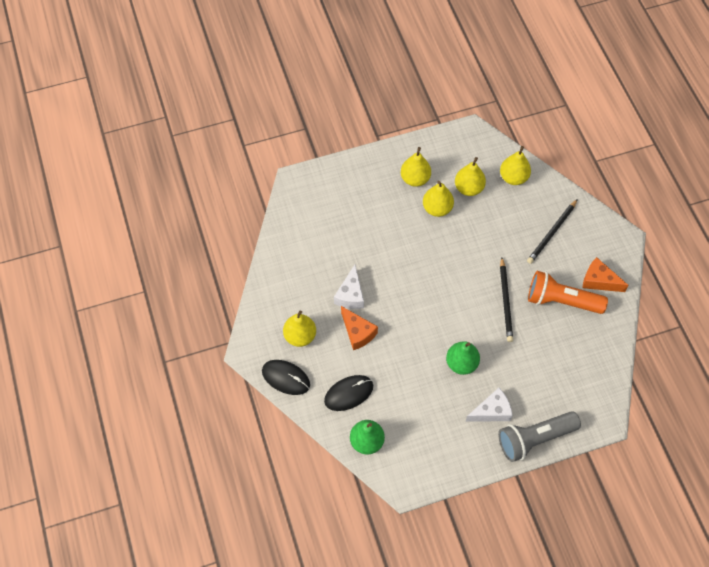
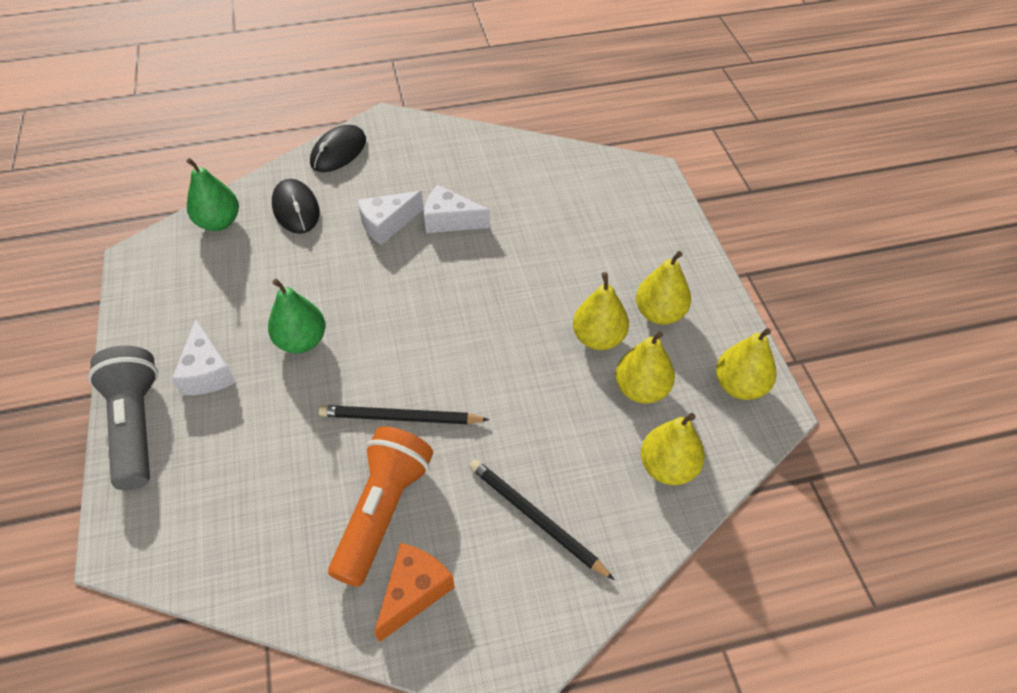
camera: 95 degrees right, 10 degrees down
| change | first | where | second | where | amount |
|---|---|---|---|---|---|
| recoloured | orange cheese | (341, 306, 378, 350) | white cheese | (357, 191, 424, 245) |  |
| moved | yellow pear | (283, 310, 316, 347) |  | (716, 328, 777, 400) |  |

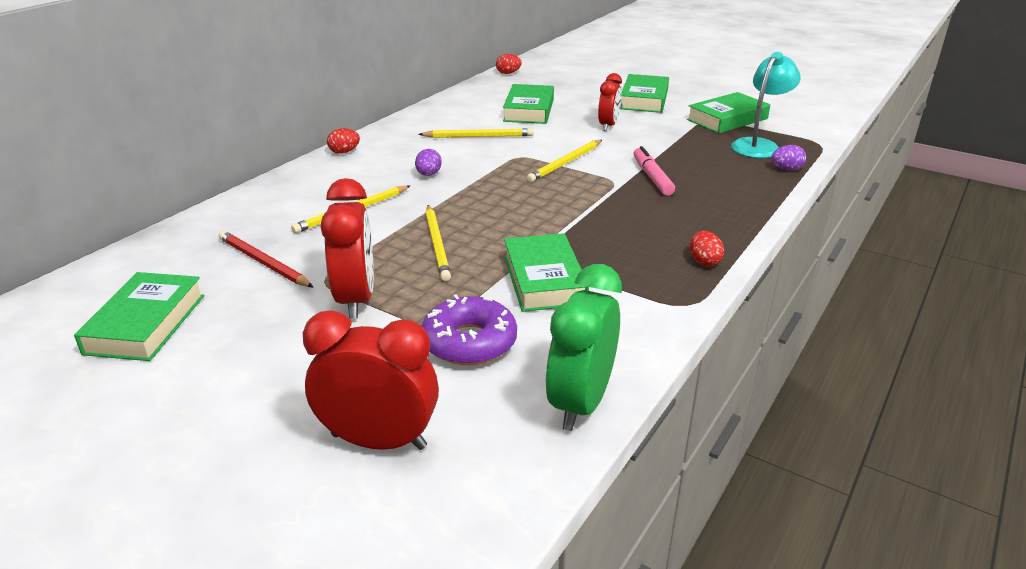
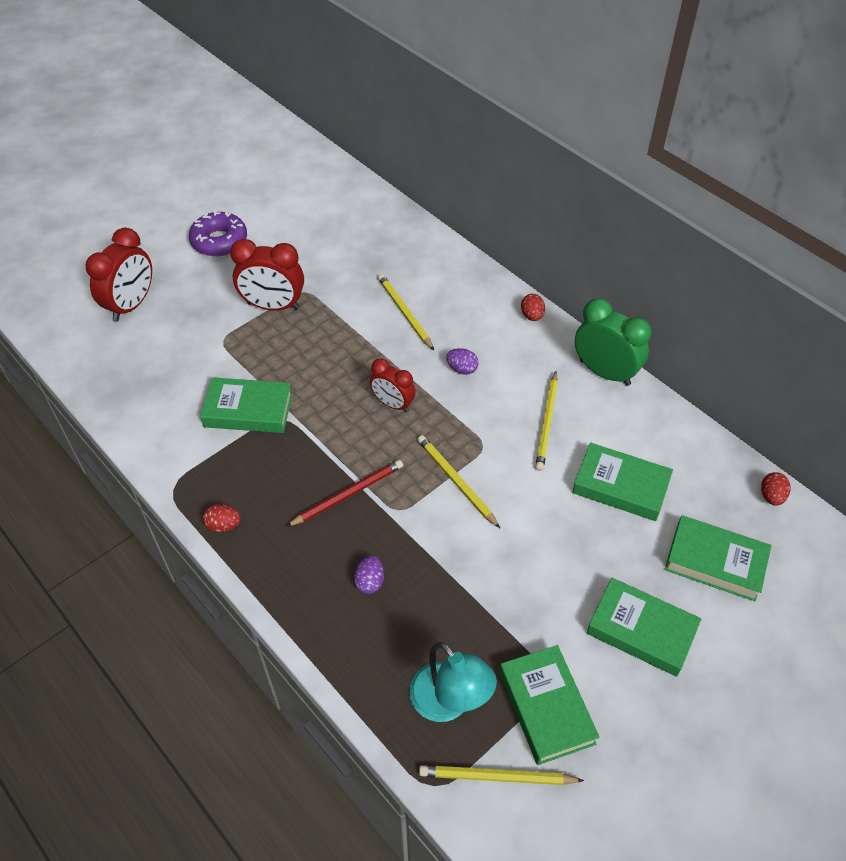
camera: 105 degrees right, 20 degrees up
| change | first | where | second | where | amount |
|---|---|---|---|---|---|
| moved | red clock | (598, 73, 622, 131) |  | (370, 358, 416, 412) |  |
| moved | purple egg | (772, 145, 806, 171) |  | (354, 555, 384, 594) |  |
| removed | pink marker | (634, 146, 675, 196) |  |  |  |
| moved | yellow pencil | (426, 205, 451, 281) |  | (419, 765, 584, 785) |  |
| moved | red pencil | (219, 231, 313, 287) |  | (286, 460, 403, 527) |  |
| moved | green clock | (546, 264, 622, 431) |  | (575, 298, 652, 386) |  |
| moved | green book | (74, 272, 205, 361) |  | (664, 515, 771, 601) |  |
| moved | purple donut | (422, 294, 517, 365) |  | (189, 211, 247, 256) |  |

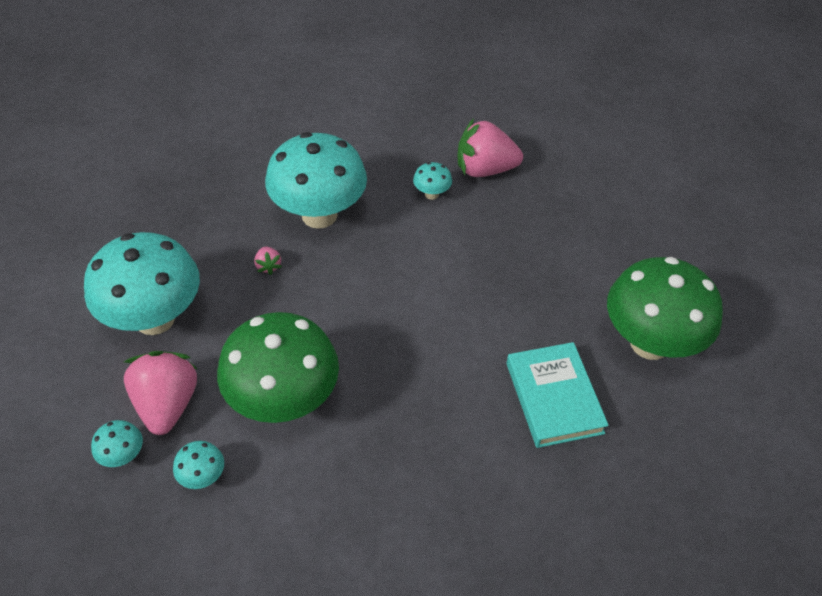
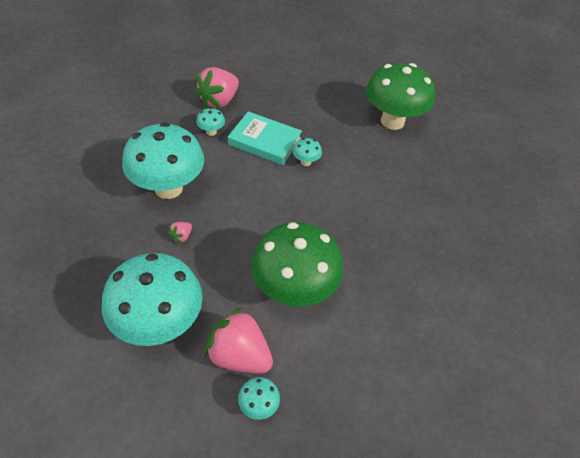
camera: 55 degrees left, 0 degrees up
| change | first | where | second | where | amount |
|---|---|---|---|---|---|
| turned | pink strawberry | (254, 247, 282, 275) |  | (168, 222, 192, 244) | 105 degrees clockwise |
| moved | turquoise book | (506, 342, 609, 448) |  | (228, 111, 302, 165) |  |
| moved | turquoise mushroom | (173, 441, 224, 489) |  | (293, 138, 322, 166) |  |

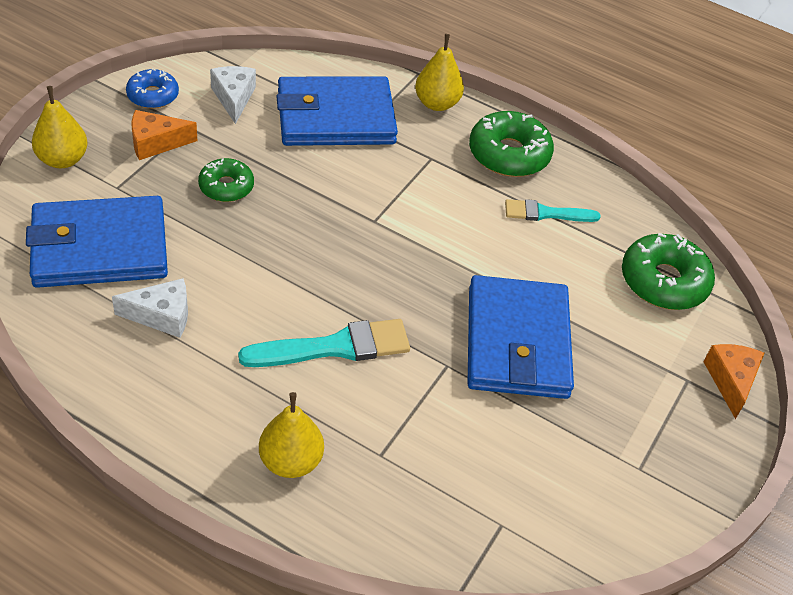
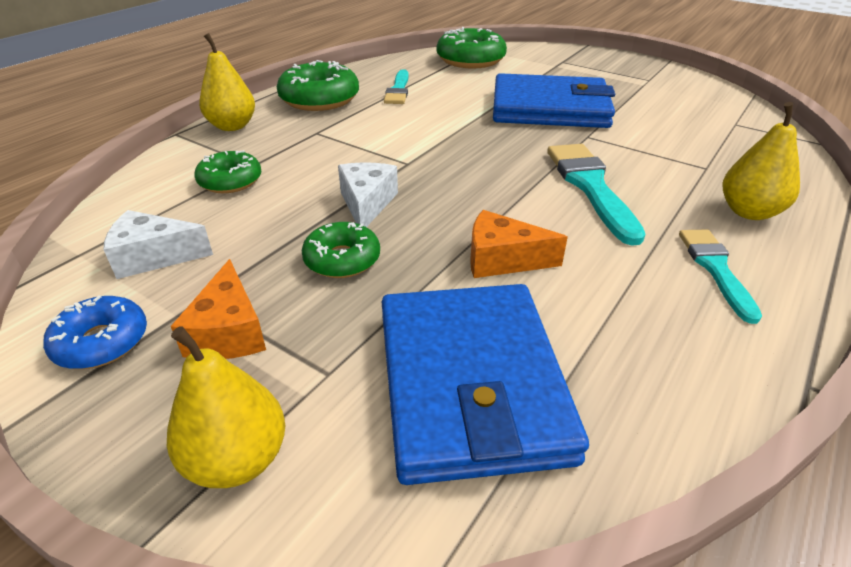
camera: 80 degrees left, 10 degrees down
| change | first | where | second | where | amount |
|---|---|---|---|---|---|
| replaced | blue wallet | (277, 76, 398, 146) | green donut | (194, 150, 261, 193) |  |
| moved | white cheese | (112, 278, 188, 338) |  | (338, 163, 398, 227) |  |
| moved | orange cheese | (704, 344, 764, 419) |  | (470, 210, 568, 278) |  |
| added |  |  | turquoise brush | (679, 229, 762, 324) |  |

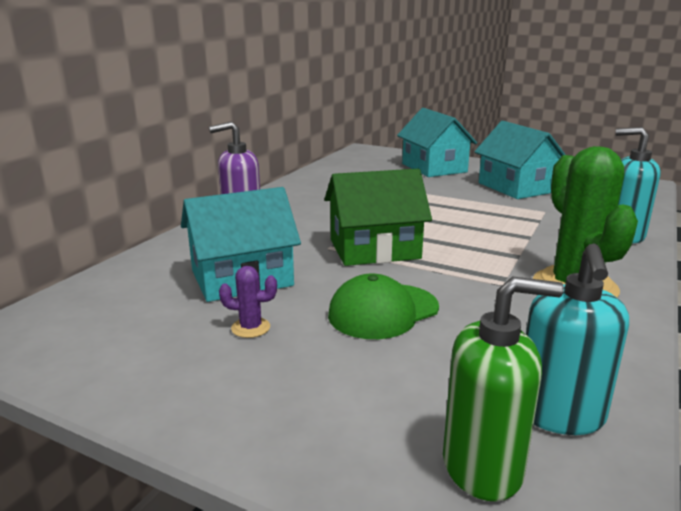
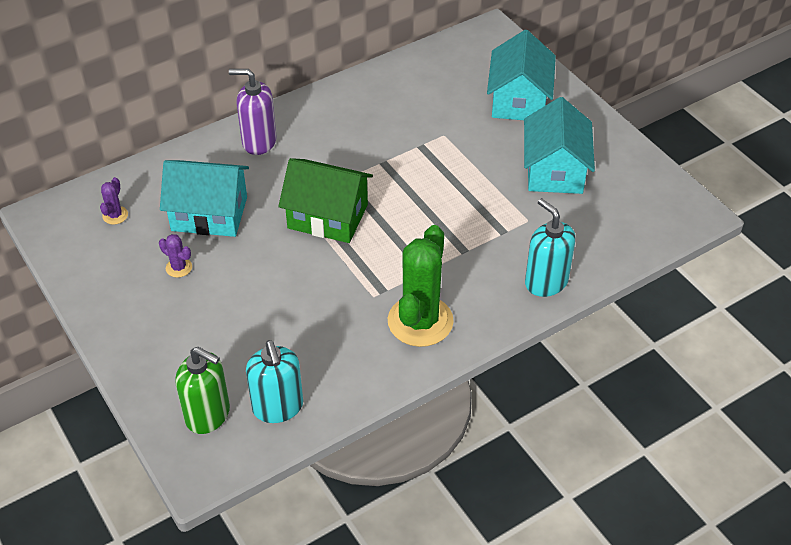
camera: 30 degrees right, 25 degrees up
| change | first | where | second | where | amount |
|---|---|---|---|---|---|
| turned | turquoise soap dispenser | (526, 244, 629, 435) |  | (246, 340, 303, 423) | 60 degrees counterclockwise |
| removed | green cap | (328, 274, 439, 339) |  |  |  |
| added |  |  | purple cactus | (100, 177, 128, 225) |  |

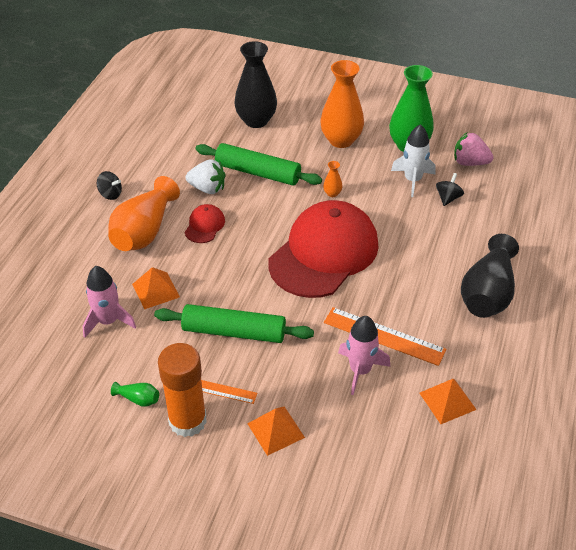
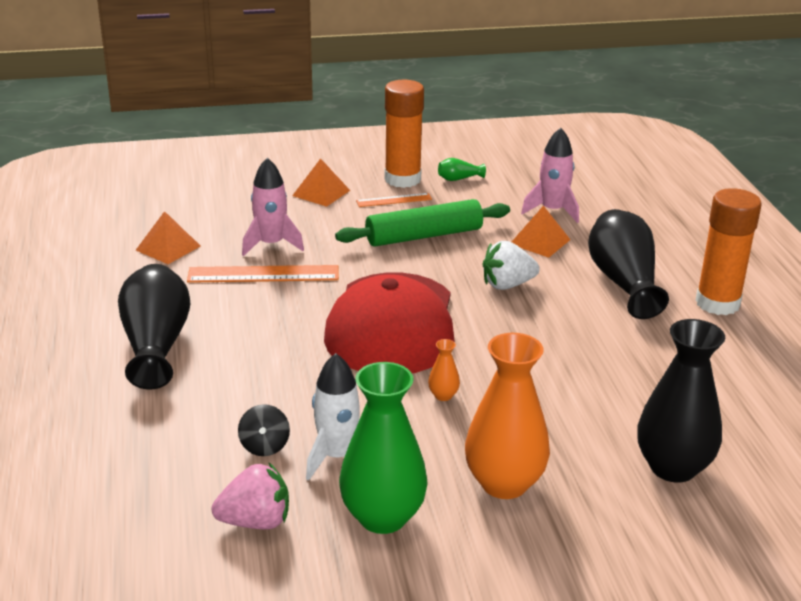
camera: 150 degrees right, 15 degrees down
| change | first | where | second | where | amount |
|---|---|---|---|---|---|
| removed | green rolling pin | (196, 143, 322, 185) |  |  |  |
| moved | white strawberry | (186, 159, 225, 194) |  | (483, 241, 540, 290) |  |
| replaced | black spinning top | (97, 171, 122, 200) | orange glue stick | (695, 188, 761, 315) |  |
| recoloured | orange vase | (108, 176, 180, 251) | black vase | (588, 209, 669, 319) |  |
| removed | red cap | (185, 204, 225, 243) |  |  |  |

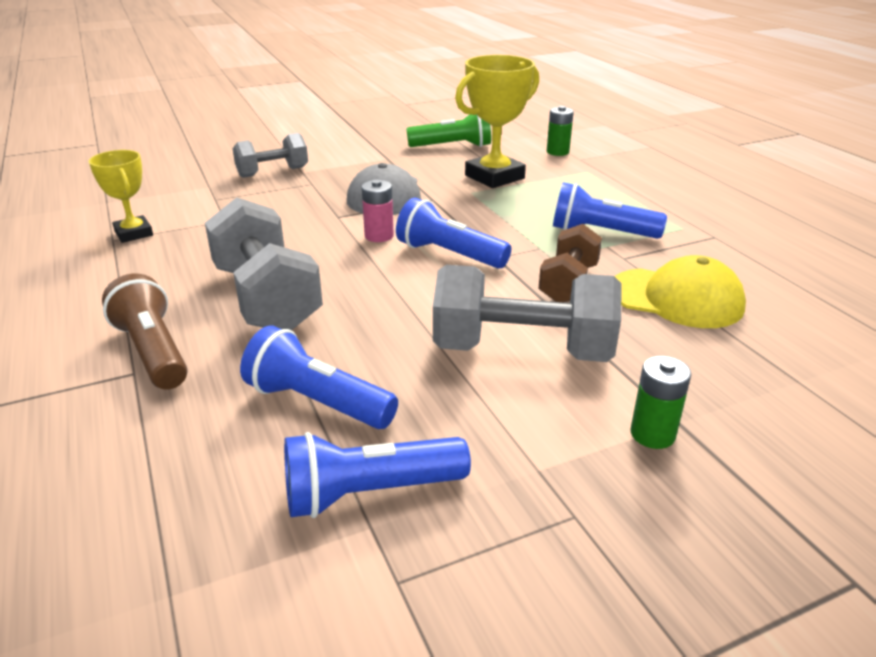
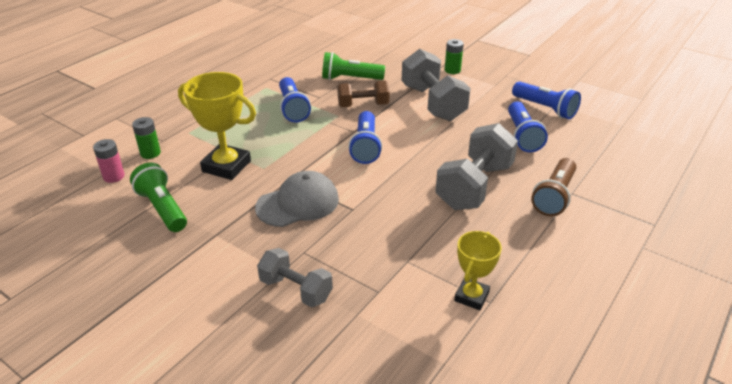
camera: 120 degrees left, 5 degrees up
| change | first | where | second | where | amount |
|---|---|---|---|---|---|
| moved | pink battery | (362, 180, 394, 242) |  | (93, 139, 125, 183) |  |
| replaced | yellow cap | (614, 255, 746, 328) | green flashlight | (322, 52, 385, 80) |  |

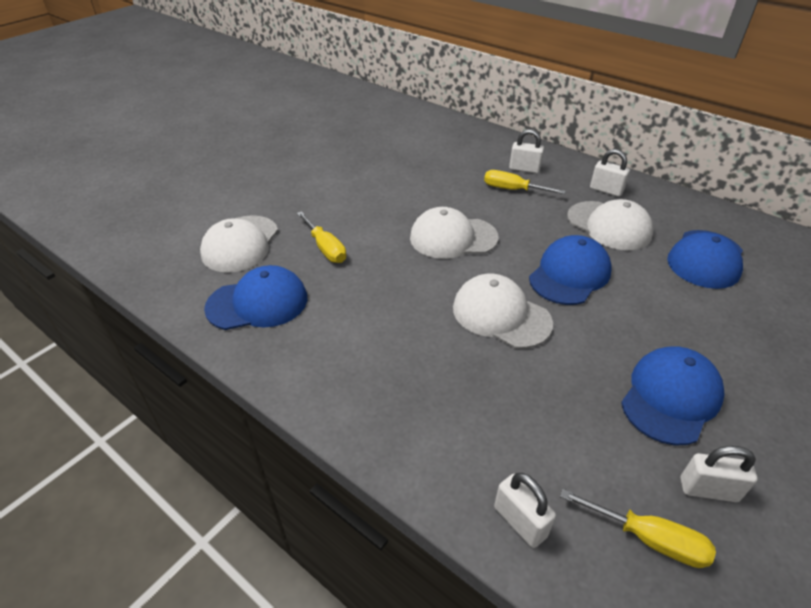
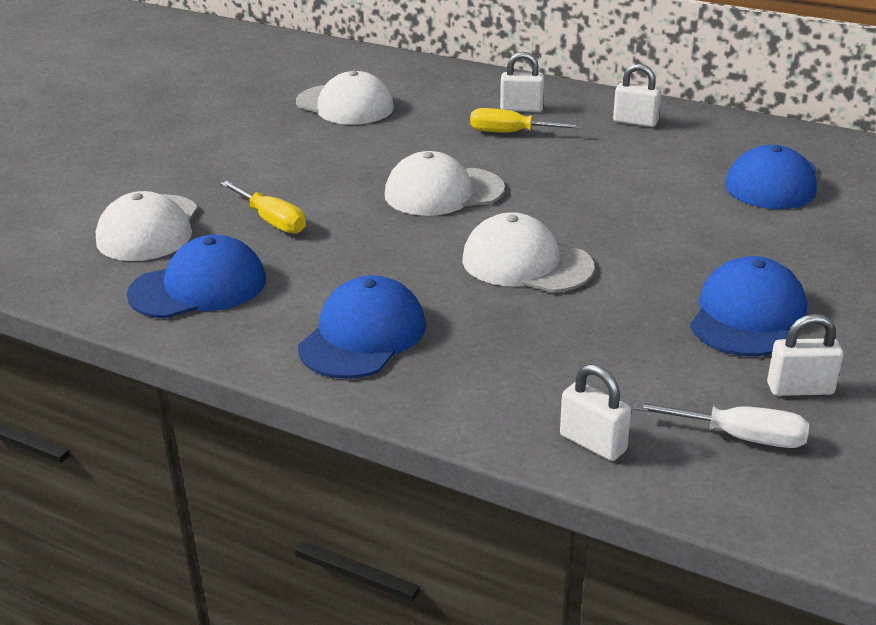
camera: 10 degrees left, 10 degrees down
| change | first | where | second | where | amount |
|---|---|---|---|---|---|
| moved | white cap | (567, 199, 653, 250) |  | (296, 71, 394, 125) |  |
| moved | blue cap | (529, 235, 612, 305) |  | (298, 275, 426, 379) |  |
| recoloured | yellow screwdriver | (560, 489, 716, 568) | white screwdriver | (634, 402, 809, 448) |  |

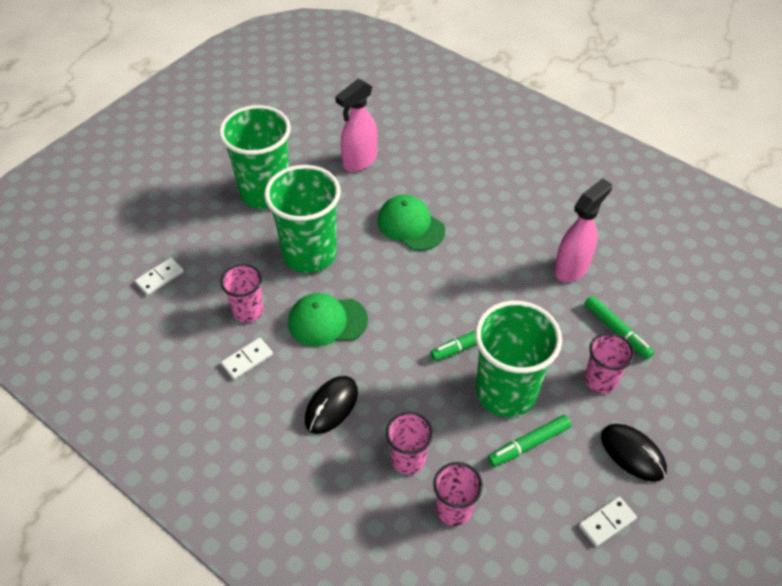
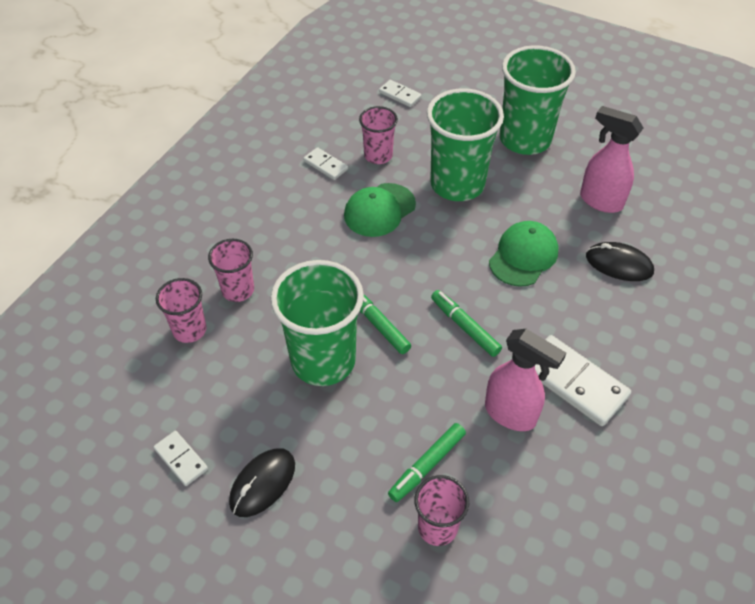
camera: 80 degrees right, 0 degrees up
| change | first | where | second | where | amount |
|---|---|---|---|---|---|
| turned | green cap | (288, 293, 368, 347) |  | (344, 183, 416, 237) | 120 degrees counterclockwise |
| moved | pink cup | (585, 333, 634, 393) |  | (414, 475, 469, 546) |  |
| moved | black mouse | (305, 376, 358, 434) |  | (586, 242, 654, 281) |  |
| moved | green marker | (488, 415, 571, 467) |  | (431, 290, 502, 357) |  |
| added |  |  | white domino | (535, 335, 631, 426) |  |

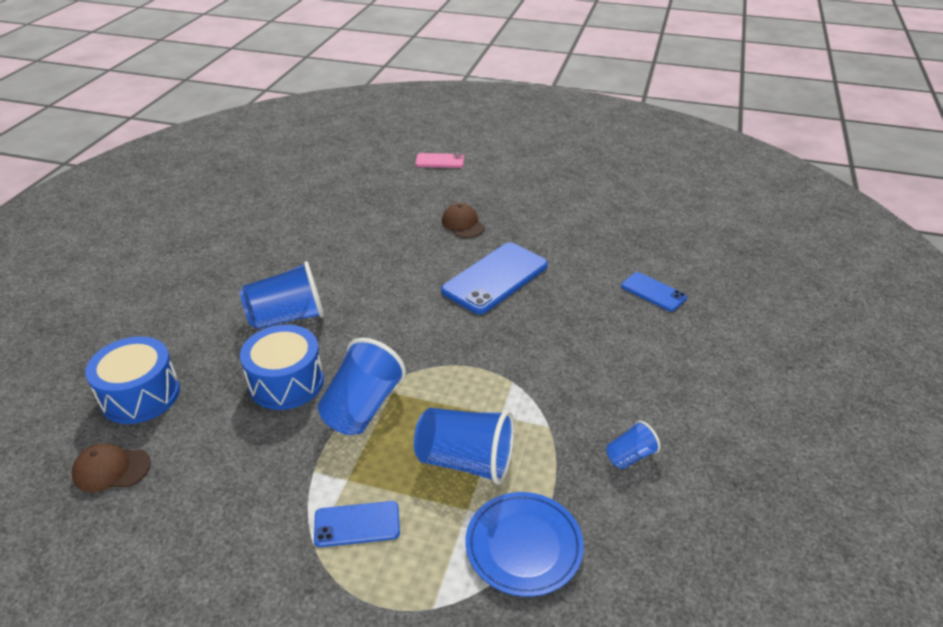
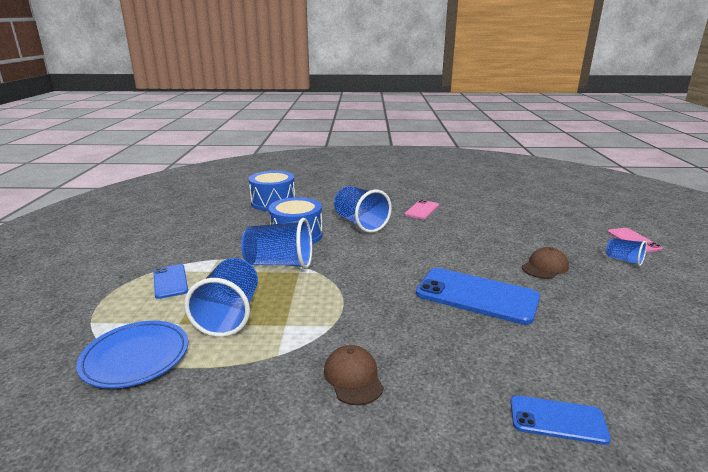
camera: 75 degrees right, 15 degrees down
| change | first | where | second | where | amount |
|---|---|---|---|---|---|
| turned | blue phone | (621, 272, 687, 312) |  | (511, 395, 611, 445) | 75 degrees clockwise |
| moved | blue cup | (606, 420, 661, 469) |  | (606, 238, 647, 266) |  |
| moved | brown cap | (72, 443, 151, 492) |  | (324, 345, 384, 405) |  |
| added |  |  | pink phone | (405, 200, 439, 219) |  |

